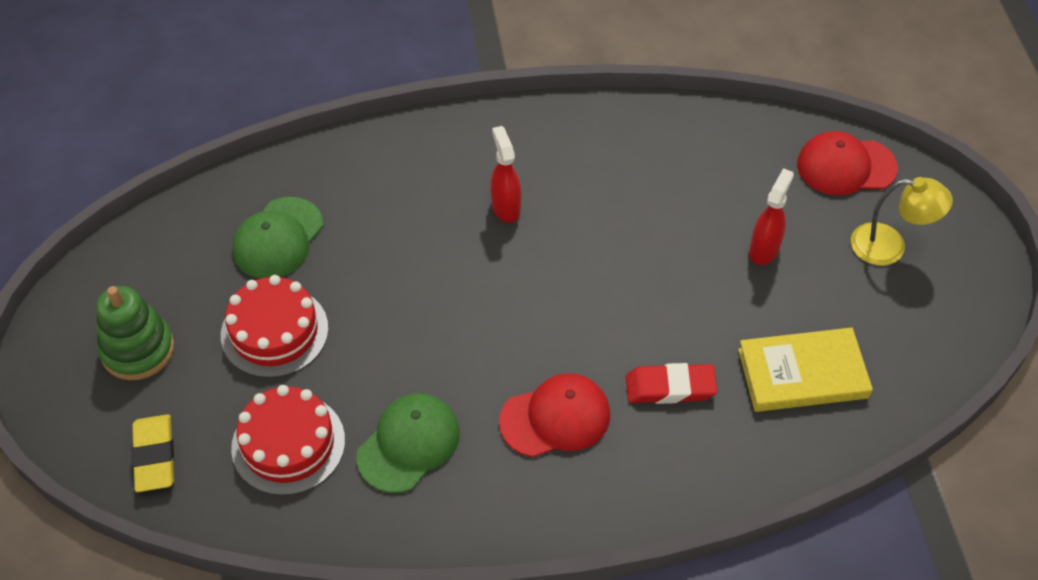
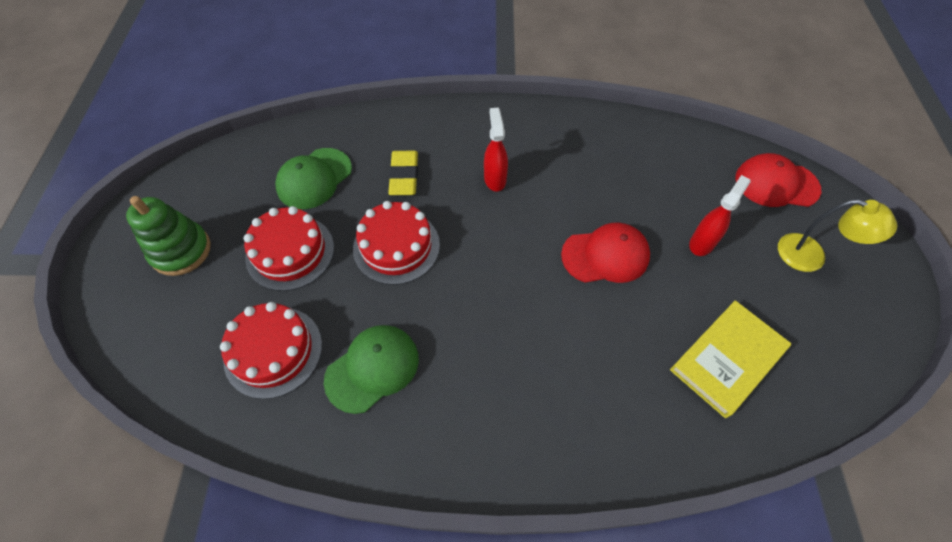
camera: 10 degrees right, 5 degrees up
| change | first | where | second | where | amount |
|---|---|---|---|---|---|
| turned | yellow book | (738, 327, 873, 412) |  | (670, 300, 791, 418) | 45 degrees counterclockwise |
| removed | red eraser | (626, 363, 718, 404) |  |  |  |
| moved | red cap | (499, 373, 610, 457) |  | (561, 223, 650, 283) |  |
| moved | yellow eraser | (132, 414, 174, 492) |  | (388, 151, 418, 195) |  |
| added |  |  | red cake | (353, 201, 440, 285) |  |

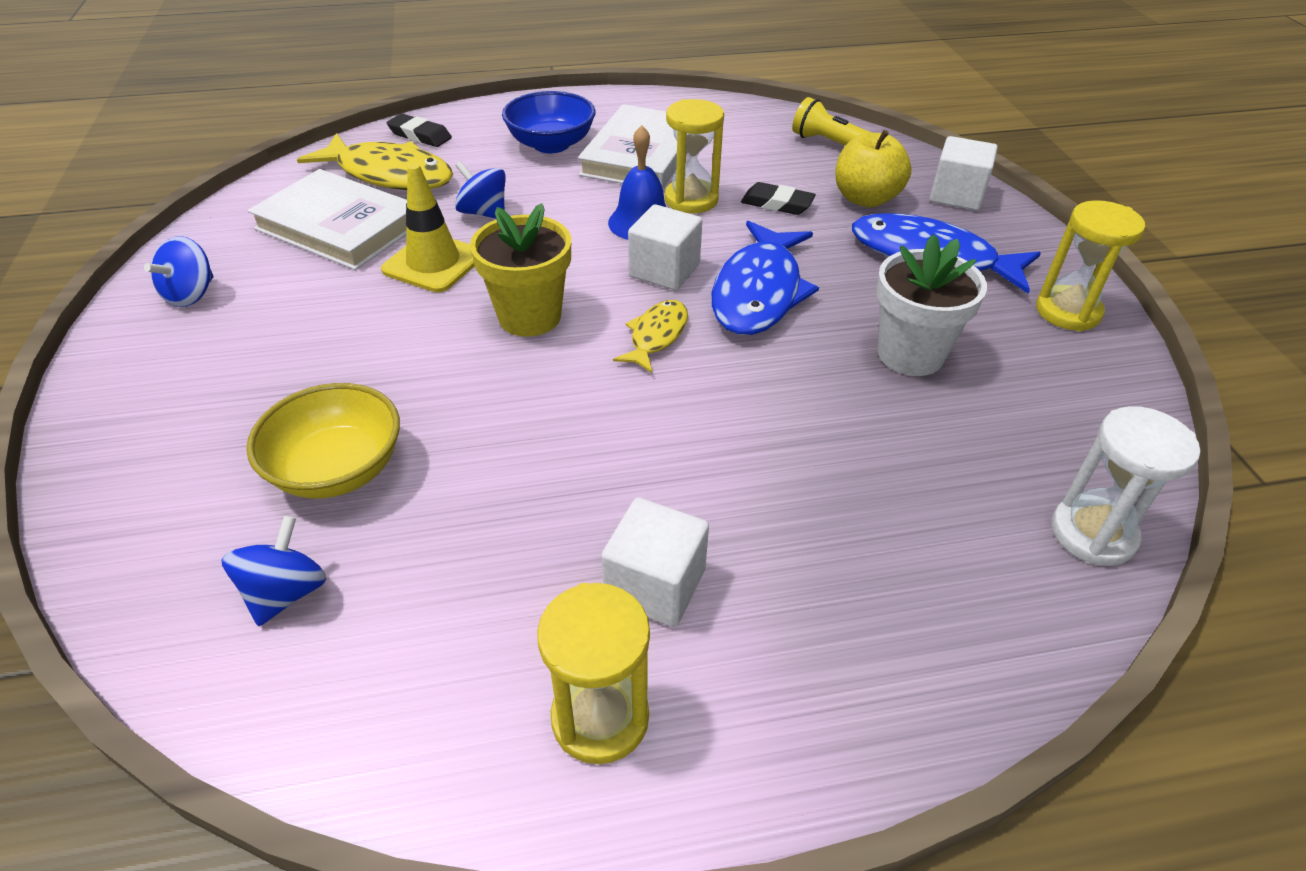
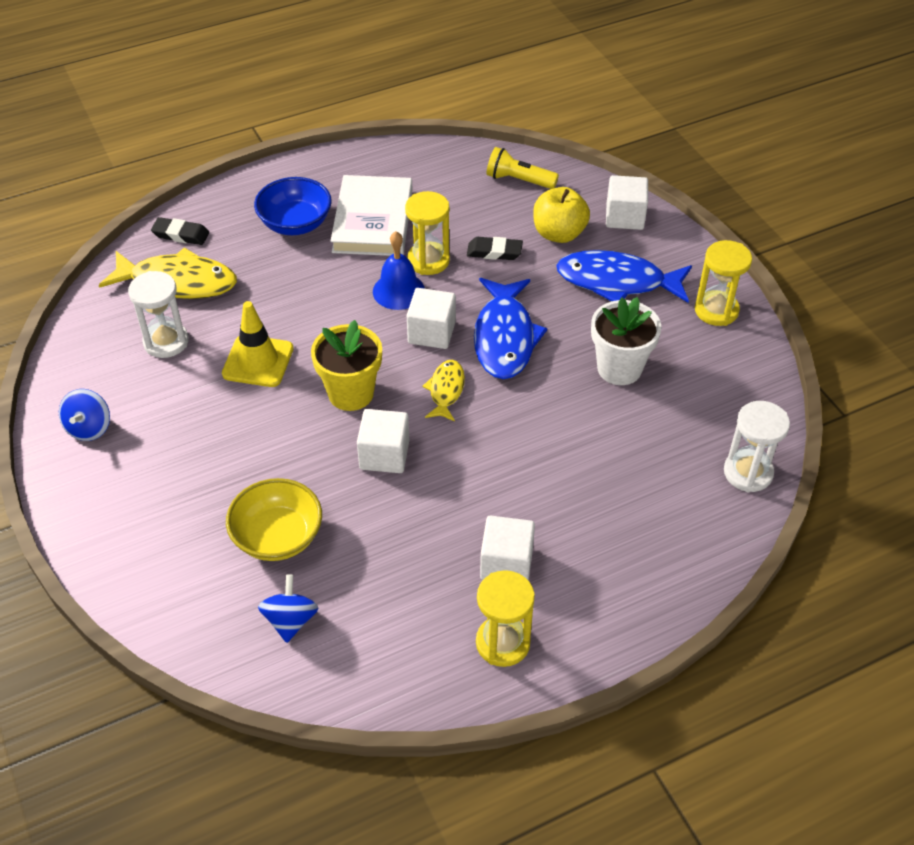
camera: 15 degrees left, 5 degrees up
| change | first | where | second | where | amount |
|---|---|---|---|---|---|
| removed | blue spinning top | (455, 161, 506, 219) |  |  |  |
| replaced | white book | (247, 169, 407, 270) | white hourglass | (128, 271, 189, 358) |  |
| added |  |  | white cube | (357, 409, 409, 473) |  |

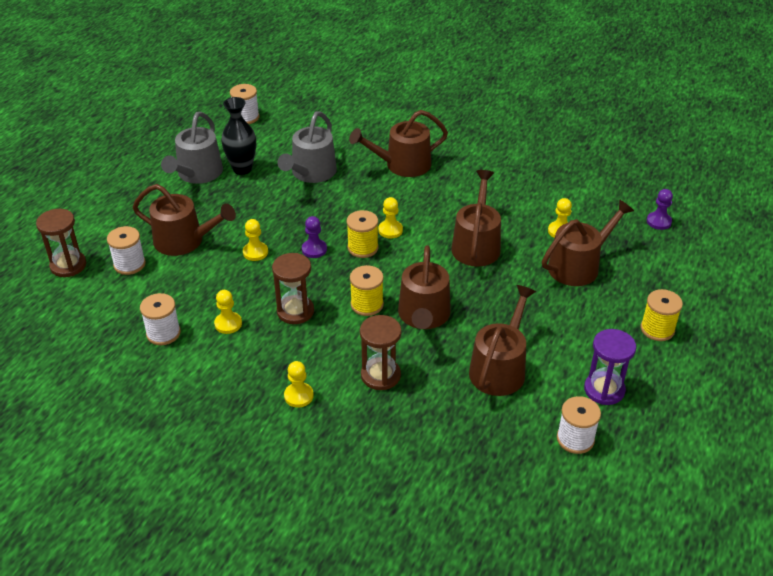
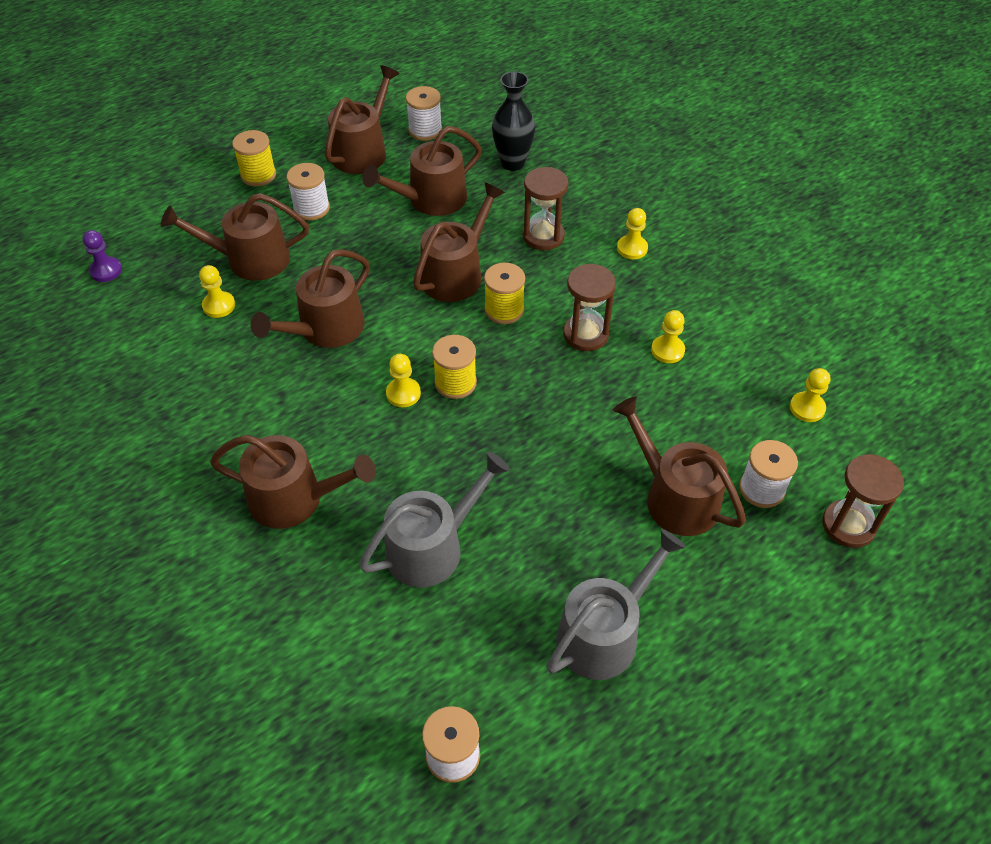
camera: 150 degrees left, 10 degrees up
| change | first | where | second | where | amount |
|---|---|---|---|---|---|
| moved | black vase | (221, 97, 256, 175) |  | (492, 71, 535, 171) |  |
| removed | purple pawn | (302, 216, 327, 258) |  |  |  |
| moved | yellow pawn | (243, 219, 268, 261) |  | (790, 368, 830, 422) |  |
| moved | white spool | (140, 293, 181, 345) |  | (286, 163, 330, 220) |  |
| replaced | purple hourglass | (584, 329, 636, 405) | brown watering can | (325, 65, 399, 174) |  |

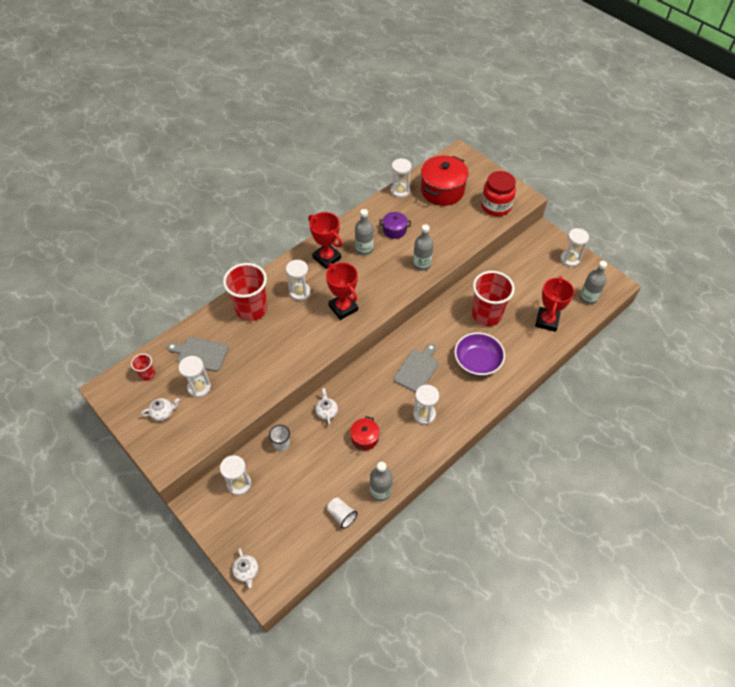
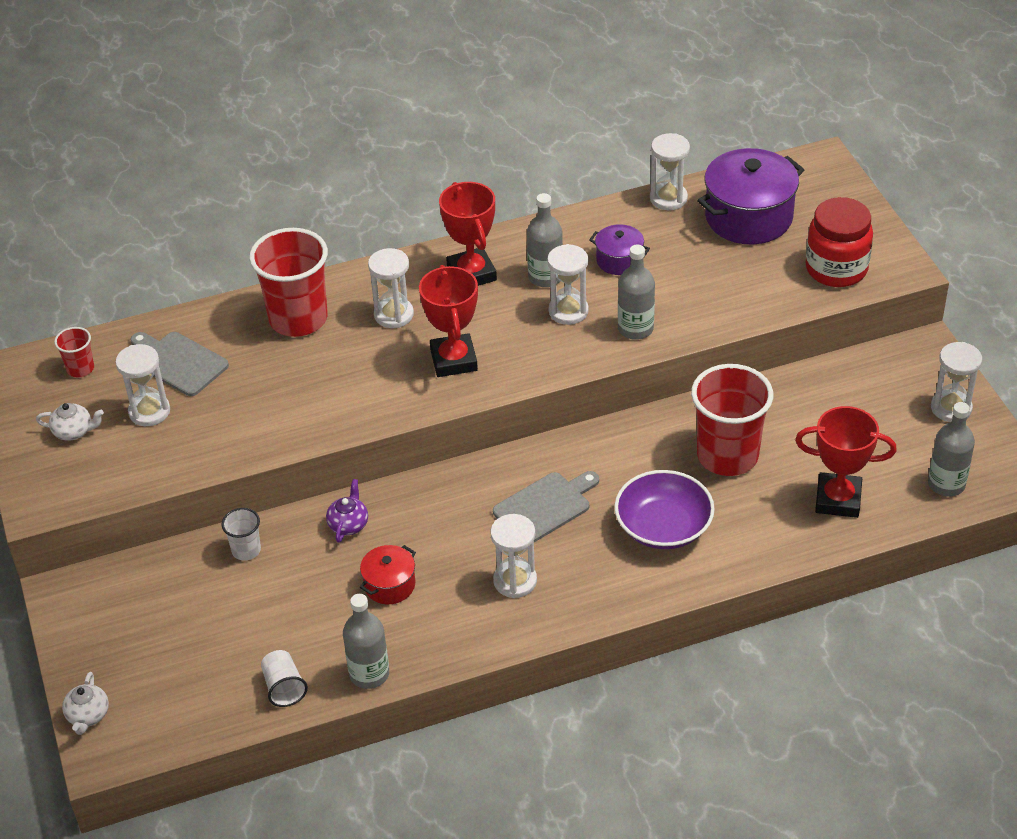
camera: 25 degrees right, 10 degrees down
| change | first | where | second | where | amount |
|---|---|---|---|---|---|
| recoloured | red pot | (421, 156, 469, 206) | purple pot | (697, 148, 804, 244) |  |
| turned | red trophy | (535, 276, 574, 332) |  | (795, 406, 897, 518) | 60 degrees clockwise |
| recoloured | white teapot | (315, 388, 338, 425) | purple teapot | (326, 479, 368, 543) |  |
| moved | white hourglass | (220, 455, 251, 495) |  | (547, 244, 589, 325) |  |

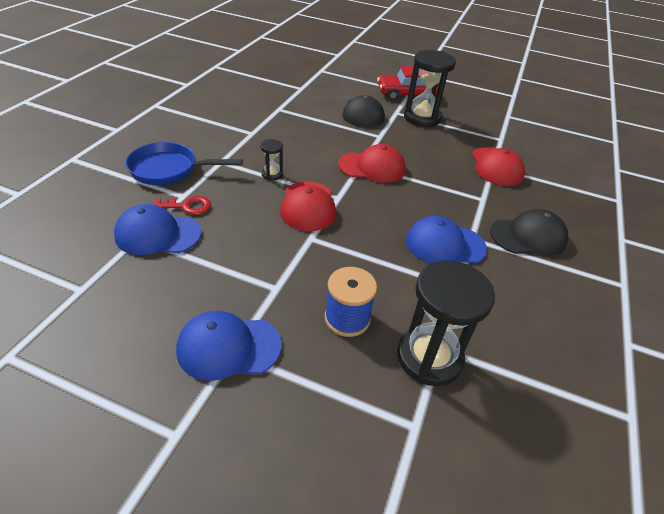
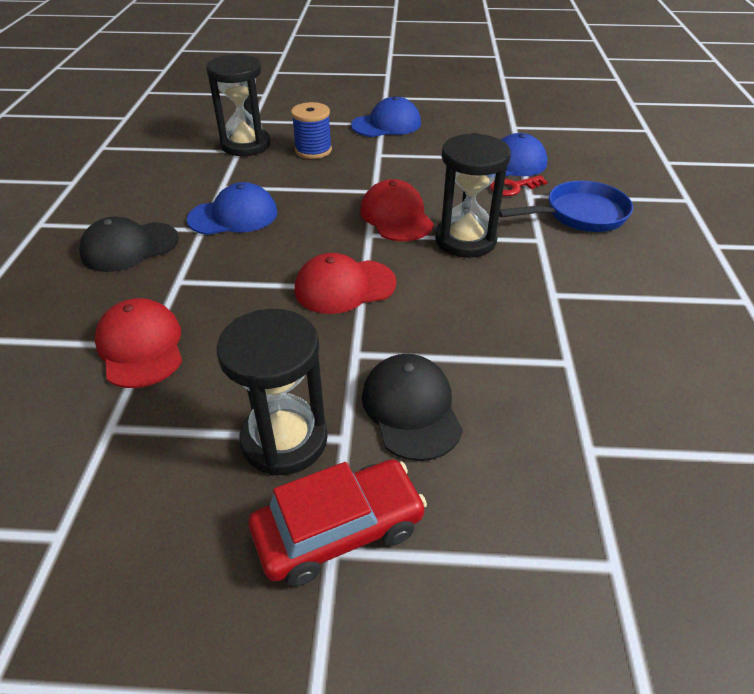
camera: 165 degrees right, 0 degrees up
| change | first | where | second | where | amount |
|---|---|---|---|---|---|
| resized | black hourglass | (260, 139, 283, 181) |  | (435, 133, 511, 258) | x2.17 |

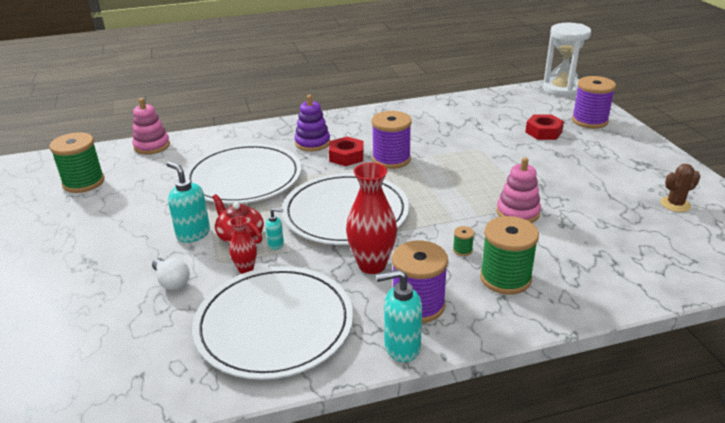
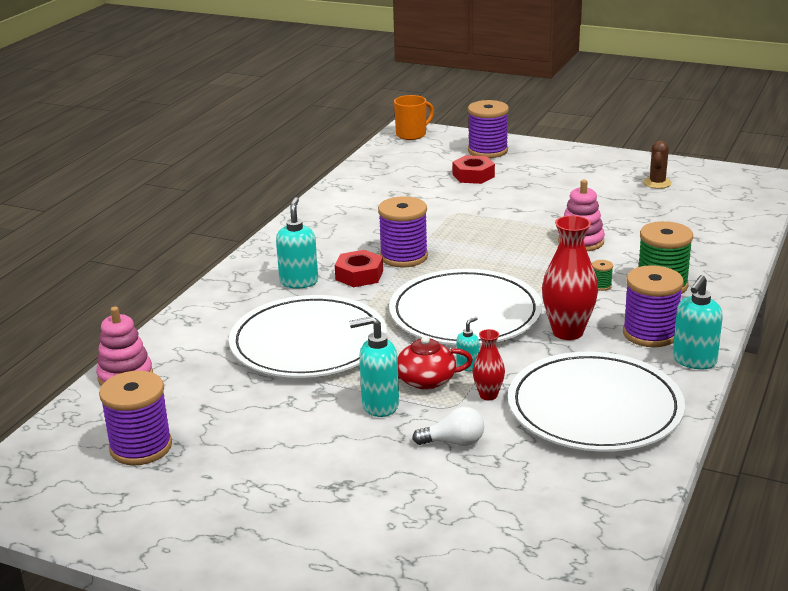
camera: 50 degrees left, 5 degrees down
| change | first | where | second | where | amount |
|---|---|---|---|---|---|
| replaced | white hourglass | (543, 23, 591, 97) | orange mug | (394, 95, 434, 140) |  |
| replaced | purple stacking toy | (295, 95, 330, 151) | turquoise soap dispenser | (276, 197, 318, 289) |  |
| recoloured | green spool | (49, 132, 105, 193) | purple spool | (99, 371, 172, 465) |  |

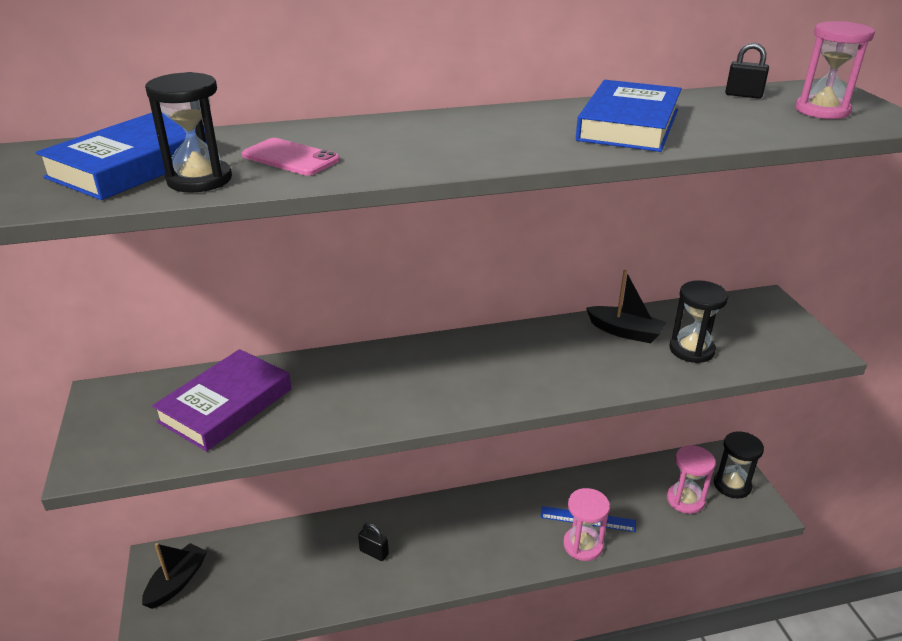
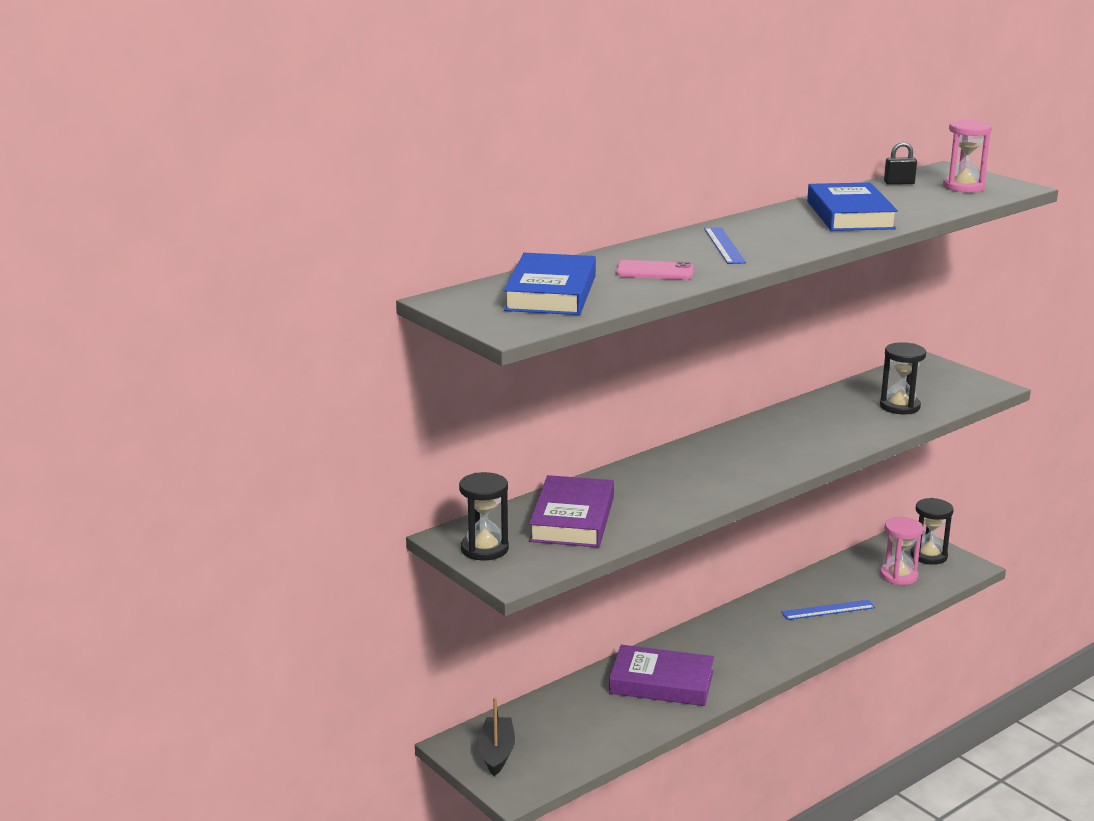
camera: 25 degrees left, 10 degrees down
| change | first | where | second | where | amount |
|---|---|---|---|---|---|
| moved | black hourglass | (145, 72, 232, 193) |  | (459, 472, 509, 560) |  |
| removed | black boat | (586, 270, 666, 343) |  |  |  |
| removed | pink hourglass | (563, 488, 610, 561) |  |  |  |
| replaced | black padlock | (358, 523, 389, 561) | purple book | (609, 645, 714, 706) |  |
| added |  |  | blue ruler | (704, 227, 746, 264) |  |

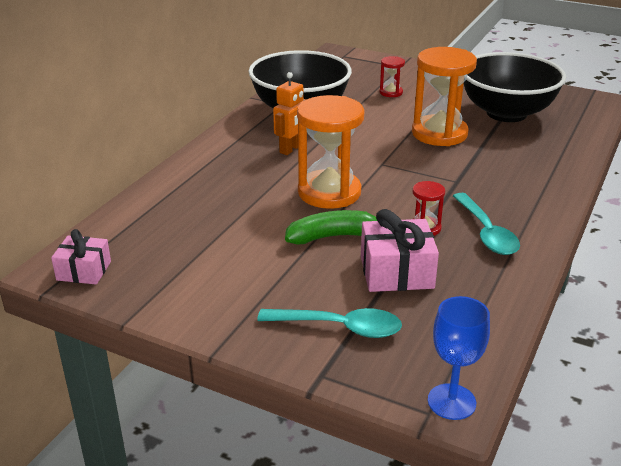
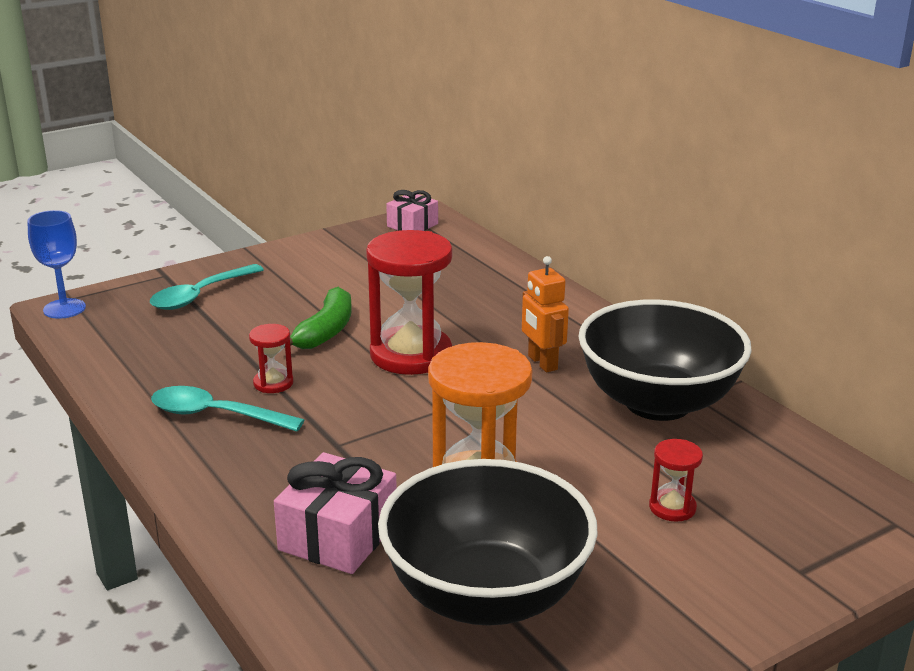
camera: 120 degrees right, 5 degrees down
| change | first | where | second | where | amount |
|---|---|---|---|---|---|
| recoloured | orange hourglass | (297, 95, 364, 209) | red hourglass | (366, 230, 452, 375) |  |
| moved | pink gift | (361, 209, 439, 292) |  | (274, 452, 397, 574) |  |

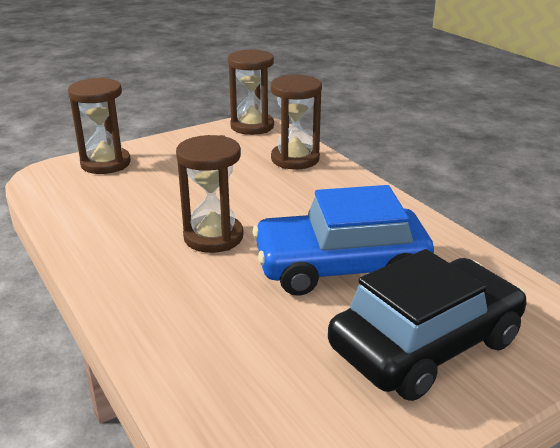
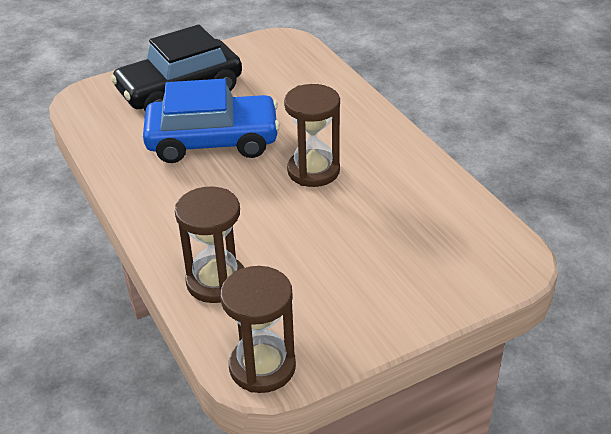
camera: 175 degrees left, 10 degrees up
| change | first | where | second | where | amount |
|---|---|---|---|---|---|
| removed | brown hourglass | (68, 78, 131, 174) |  |  |  |

